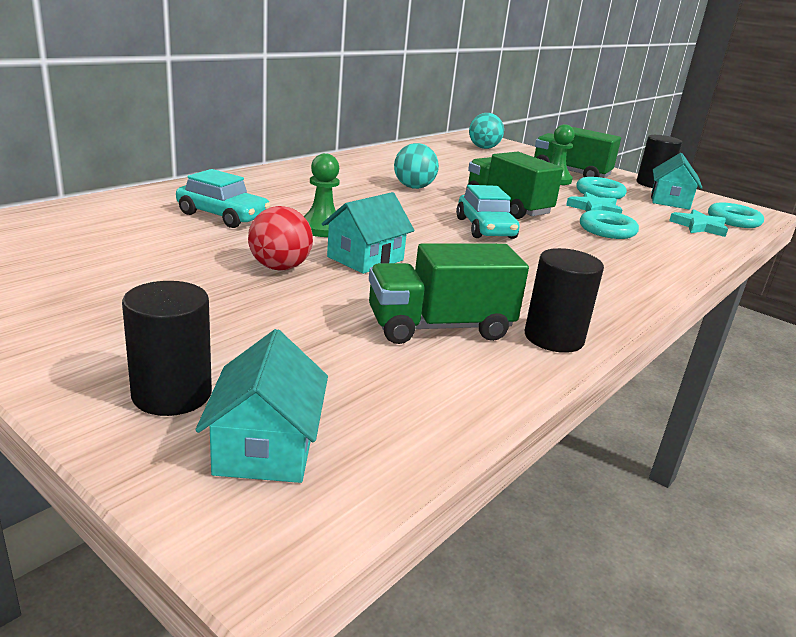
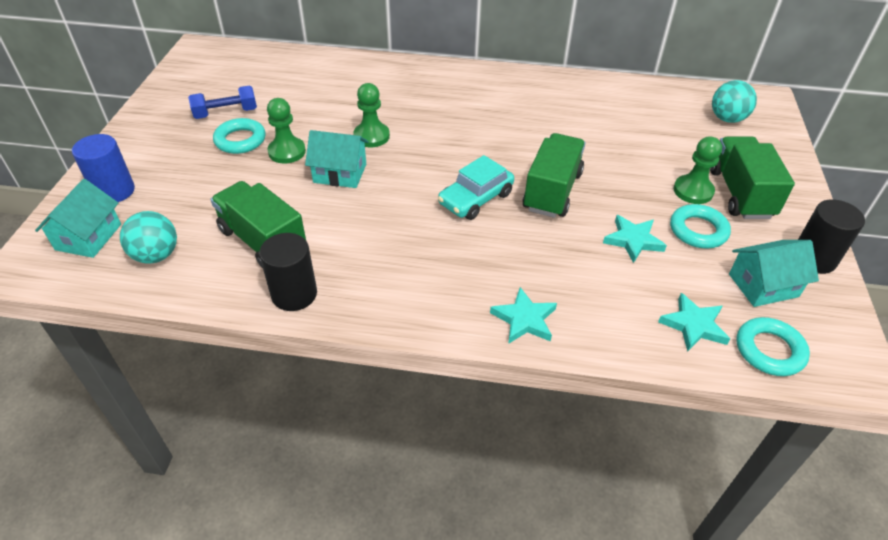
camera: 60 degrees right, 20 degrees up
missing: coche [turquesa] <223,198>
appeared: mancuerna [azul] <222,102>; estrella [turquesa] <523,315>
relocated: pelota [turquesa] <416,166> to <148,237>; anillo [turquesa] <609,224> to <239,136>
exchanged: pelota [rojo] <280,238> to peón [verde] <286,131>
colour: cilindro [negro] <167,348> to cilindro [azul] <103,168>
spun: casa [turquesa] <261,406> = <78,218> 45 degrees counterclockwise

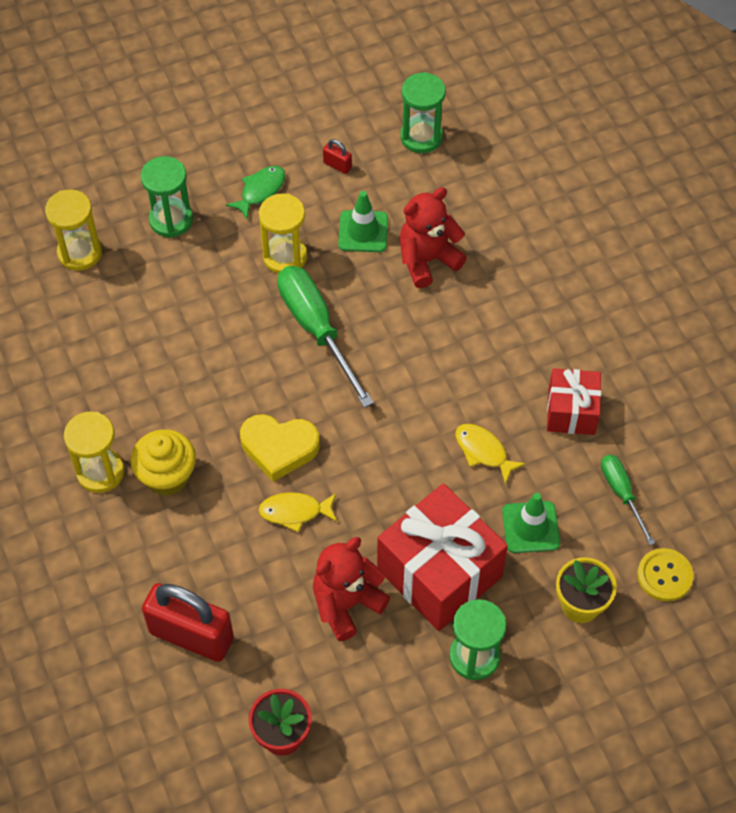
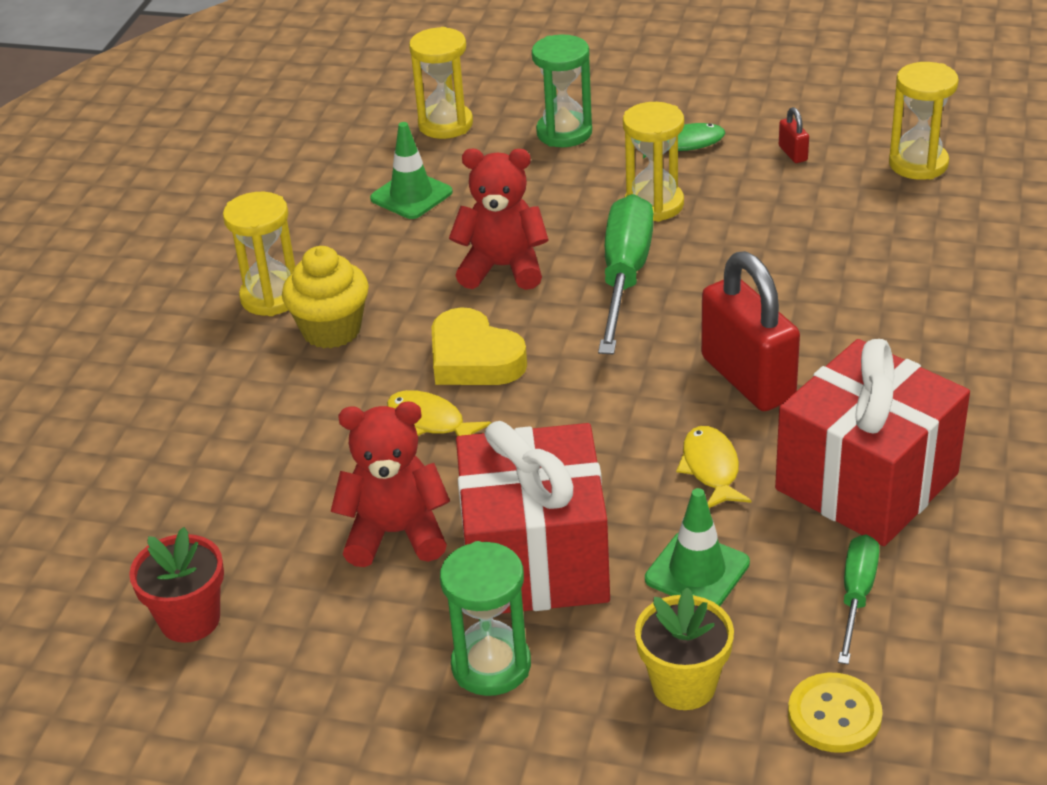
camera: 40 degrees right, 20 degrees down
relocated: osito [rojo] <433,237> to <499,219>; cono de tráfico [verde] <363,221> to <411,170>; candado [rojo] <188,622> to <750,331>
colour: reloj de arena [verde] <423,112> to reloj de arena [amarillo] <924,121>
size: regalo [rojo] <574,401> = <872,442> x1.75

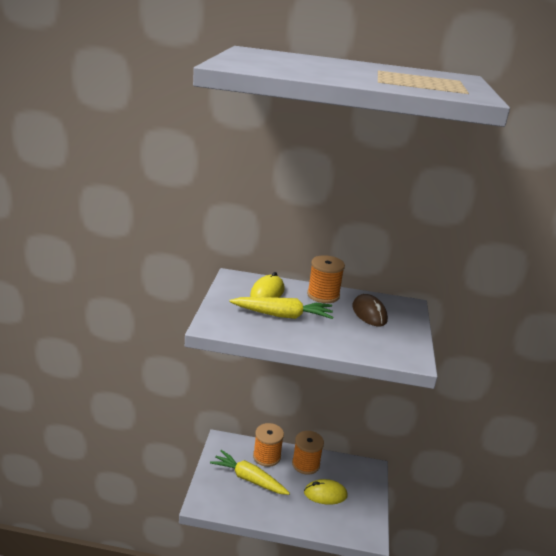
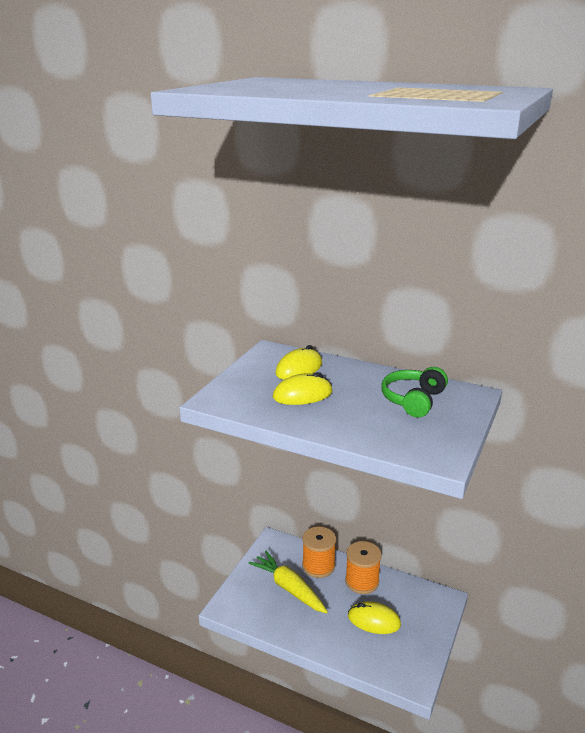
camera: 20 degrees right, 0 degrees up
missing: carrete [naranja] <326,279>
exchanged: ratón [marrón] <370,310> to auriculares [verde] <414,392>; zanahoria [amarillo] <281,308> to ratón [amarillo] <302,388>

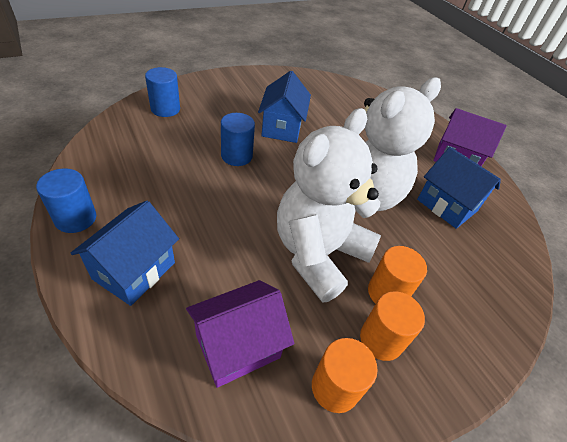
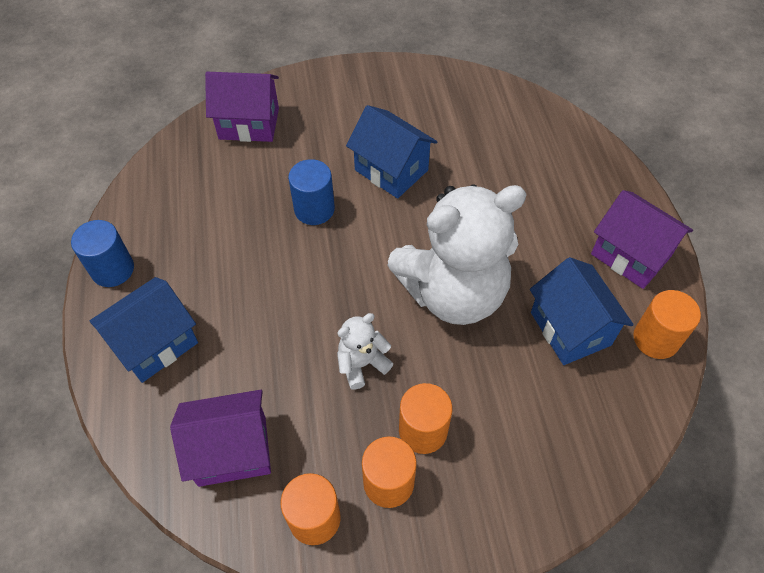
camera: 25 degrees right, 10 degrees up
appeared: cilindro [naranja] <667,324>
exchanged: cilindro [azul] <162,92> to casa [morado] <242,107>
spun: casa [azul] <284,107> = <391,152> 75 degrees counterclockwise
size: osito [blanco] <329,205> = <365,351> x0.43

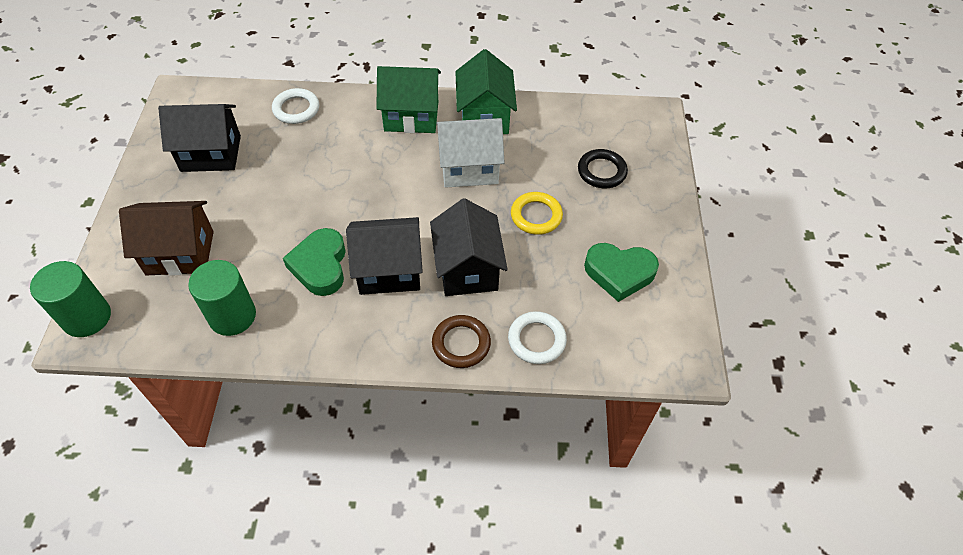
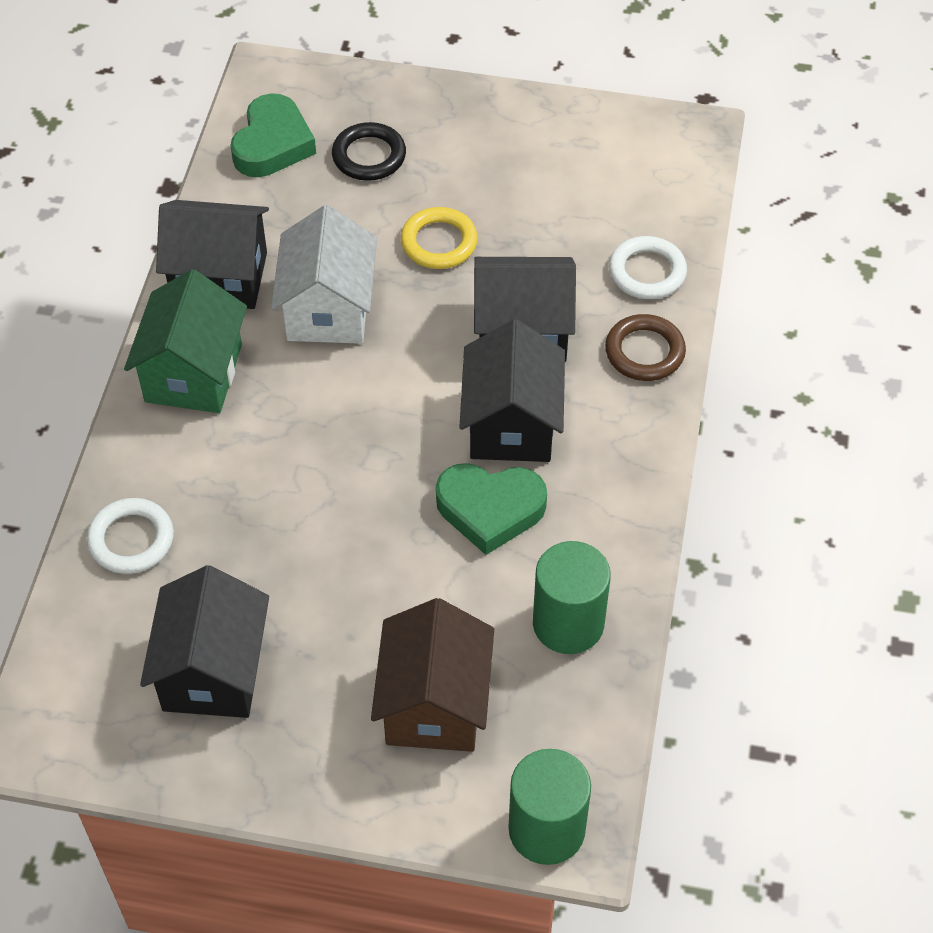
camera: 80 degrees left, 0 degrees up
relocated: corazón [verde] <621,272> to <273,135>
colour: casa [verde] <486,91> to casa [negro] <212,254>

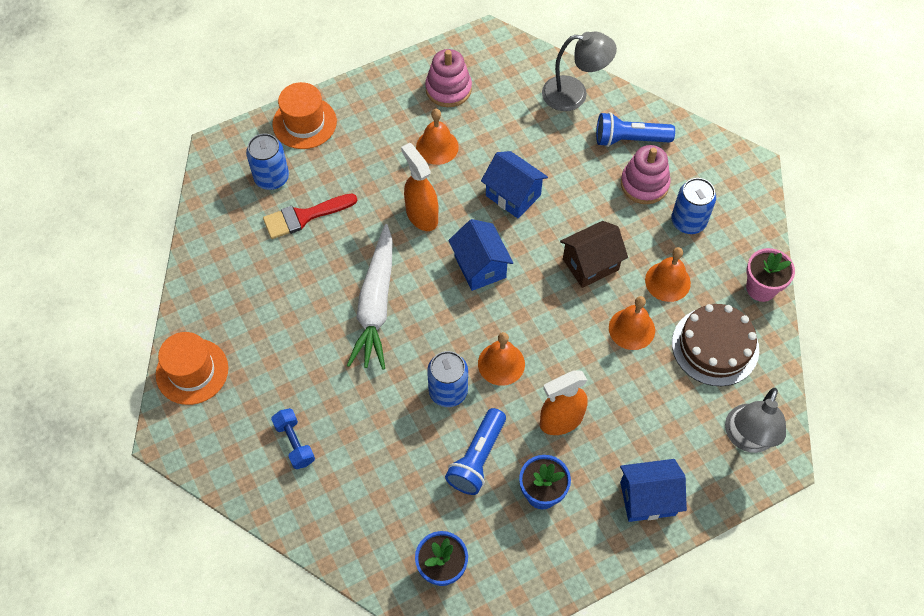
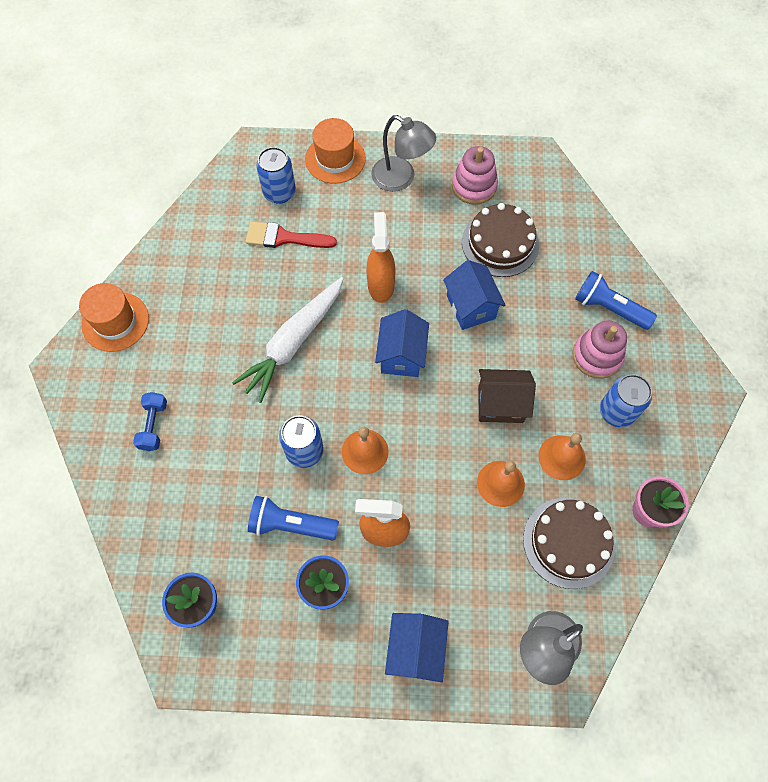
camera: 30 degrees right, 5 degrees up
missing: campana [naranja] <437,137>
appeared: tarta [marrón] <500,240>
relocated: lámpara [gris] <579,71> to <403,153>
spun: lámpara de mano [azul] <475,451> = <293,518> 45 degrees clockwise; casa [azul] <653,490> = <417,647> 75 degrees clockwise

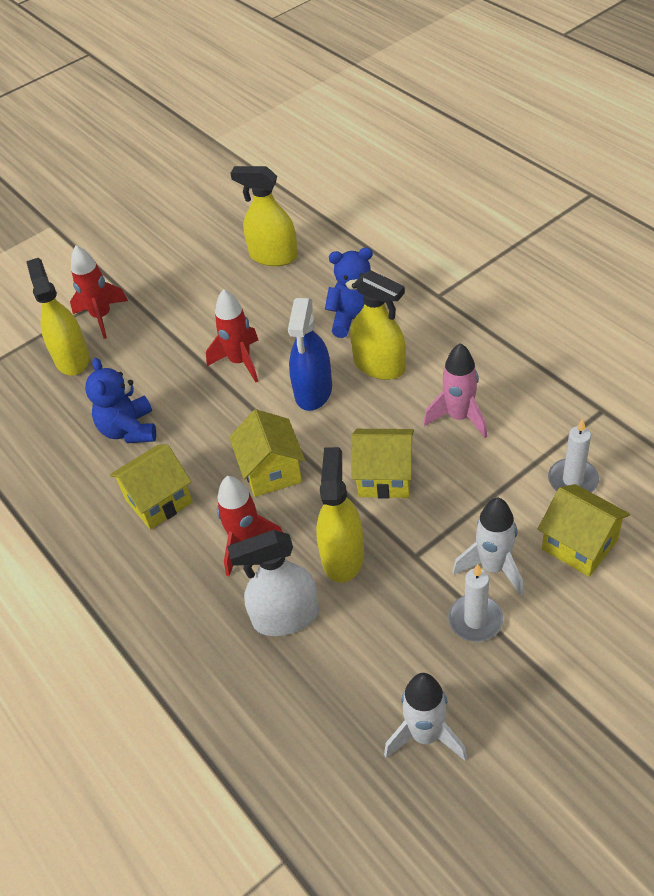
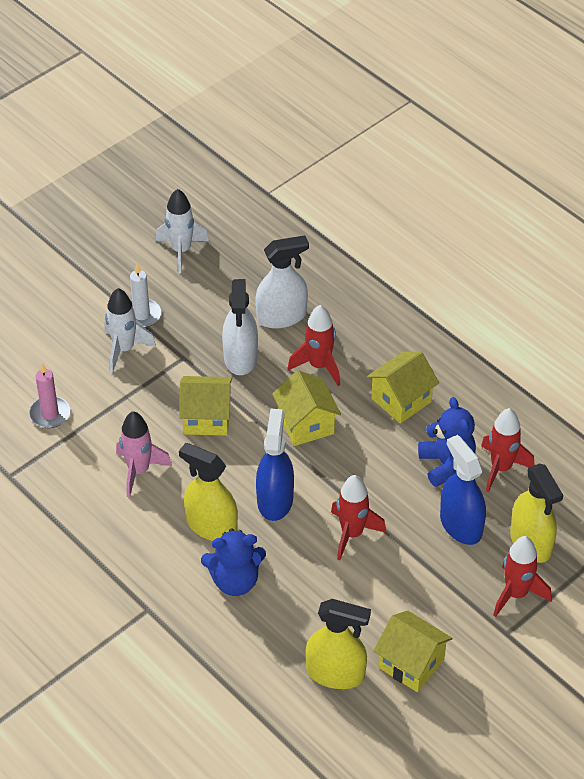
camera: 170 degrees right, 0 degrees up
appeared: cohete [rojo] <507,450>; pulverizador [azul] <463,490>
relocated: casa [amarillo] <584,530> to <413,651>
colour: vela [blanco] <573,456> to vela [rosa] <50,395>; pulverizador [amarillo] <340,515> to pulverizador [blanco] <240,327>

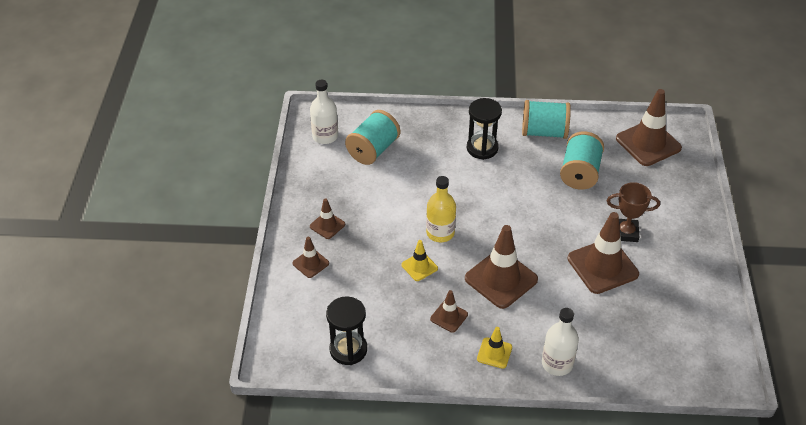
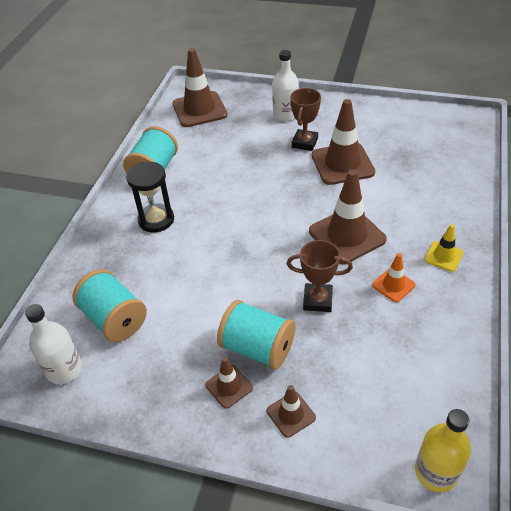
camera: 75 degrees left, 0 degrees up
missing: reloj de arena [negro] <346,330>
relocated: carrete [turquesa] <582,160> to <256,335>; botella [amarillo] <441,209> to <443,450>; botella [blanco] <560,342> to <285,85>
exchanged: cono de tráfico [amarillo] <419,260> to trofeo [marrón] <320,276>
colour: cono de tráfico [marrón] <449,311> to cono de tráfico [naranja] <393,277>

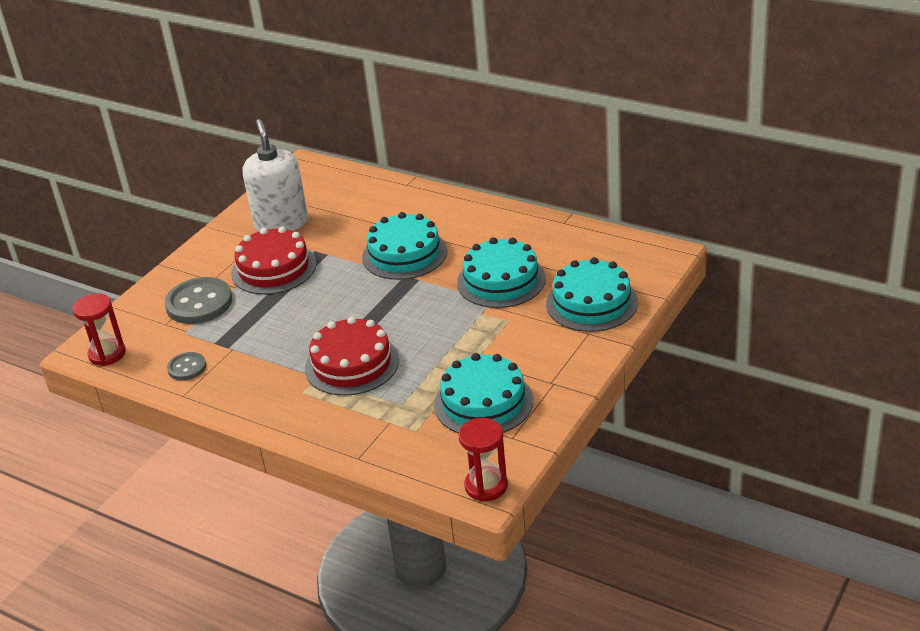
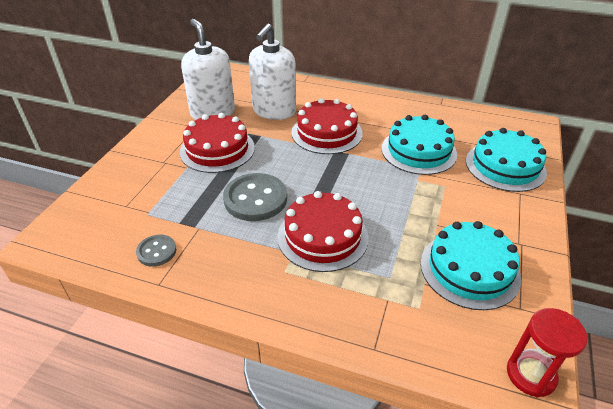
camera: 15 degrees left, 5 degrees up
missing: reloj de arena [rojo] <99,330>
appeared: dispensador de jabón [blanco] <272,71>
relocated: botón [gris] <198,300> to <255,197>
colour: tarta [turquesa] <404,246> to tarta [rojo] <327,126>

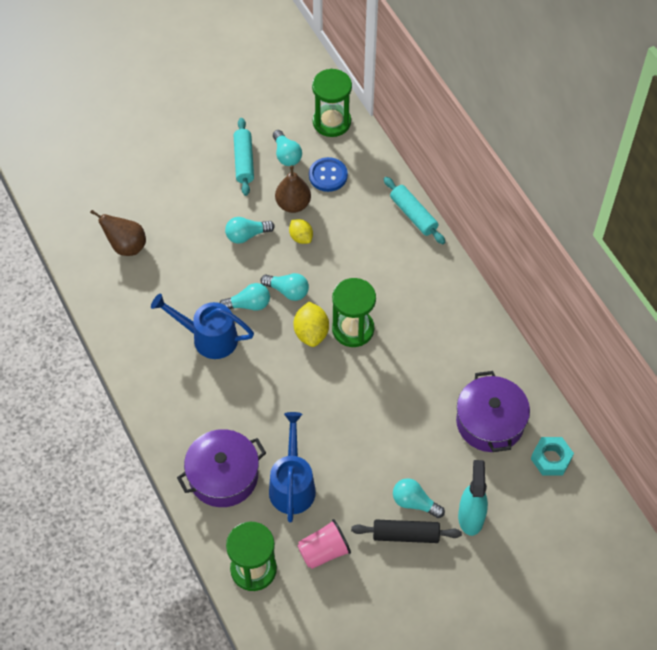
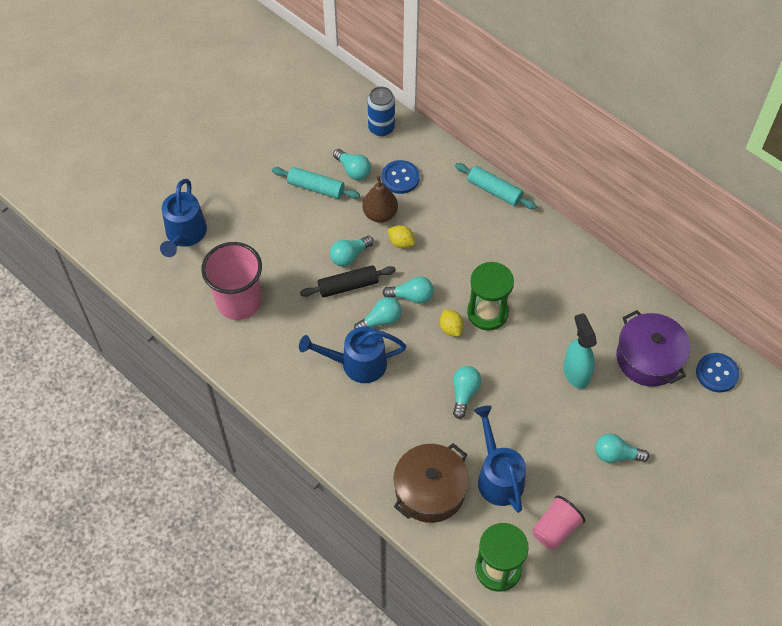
camera: 20 degrees left, 0 degrees up
appeared: regadera [azul] <183,218>; bombilla [turquesa] <467,392>
relocated: pulverizador [turquesa] <473,498> to <580,351>; rodillo [negro] <406,531> to <348,281>
exchanged: reloj de arena [verde] <332,103> to lata [azul] <381,111>; pera [marrón] <118,233> to vaso [rosa] <231,281>; tuerca [turquesa] <552,456> to botón [azul] <718,372>
colour: olla [morado] <221,468> to olla [marrón] <431,483>
spun: rodillo [turquesa] <244,157> = <316,183> 45 degrees counterclockwise
size: limón [amarillo] <311,324> = <452,323> x0.66

